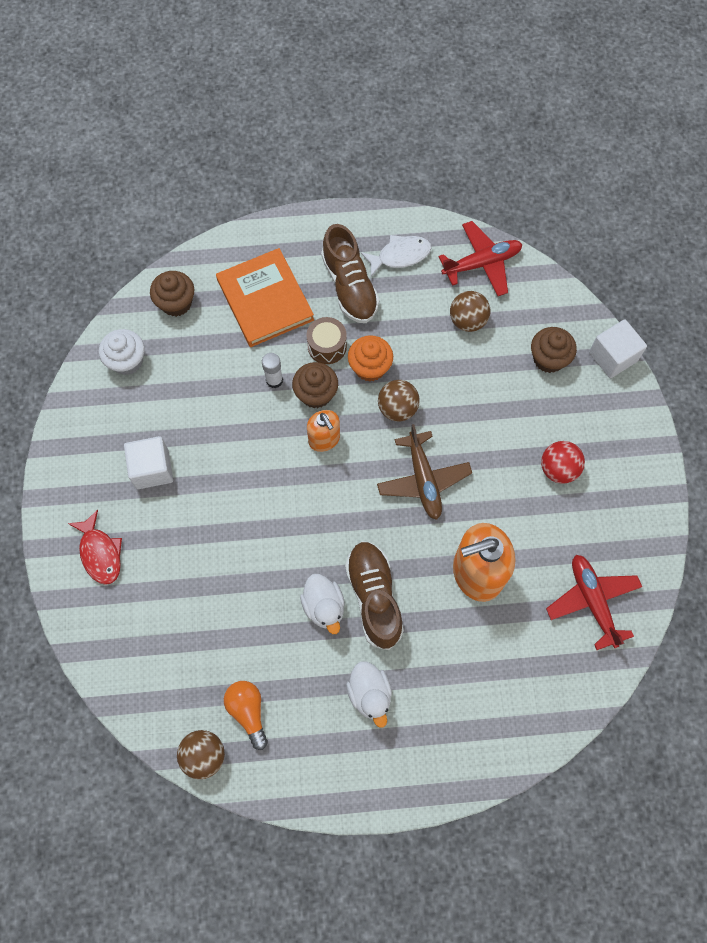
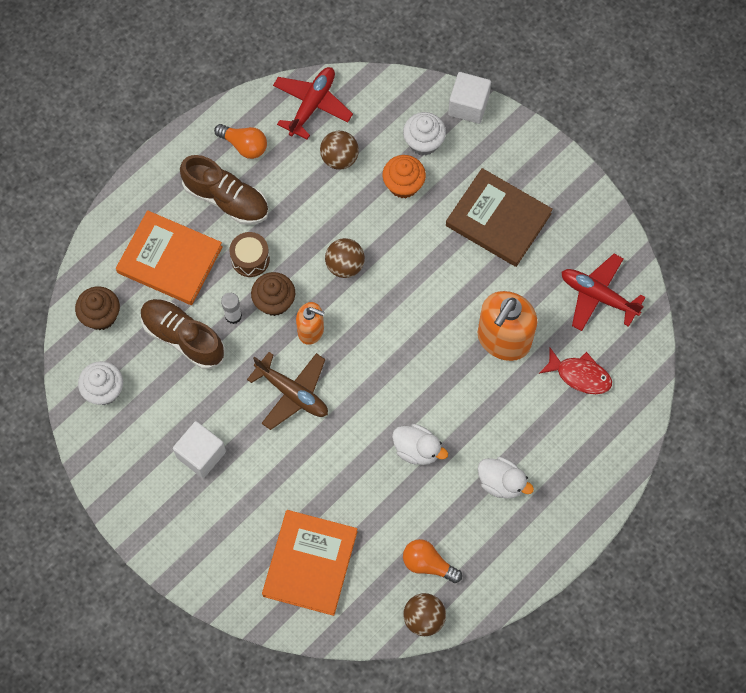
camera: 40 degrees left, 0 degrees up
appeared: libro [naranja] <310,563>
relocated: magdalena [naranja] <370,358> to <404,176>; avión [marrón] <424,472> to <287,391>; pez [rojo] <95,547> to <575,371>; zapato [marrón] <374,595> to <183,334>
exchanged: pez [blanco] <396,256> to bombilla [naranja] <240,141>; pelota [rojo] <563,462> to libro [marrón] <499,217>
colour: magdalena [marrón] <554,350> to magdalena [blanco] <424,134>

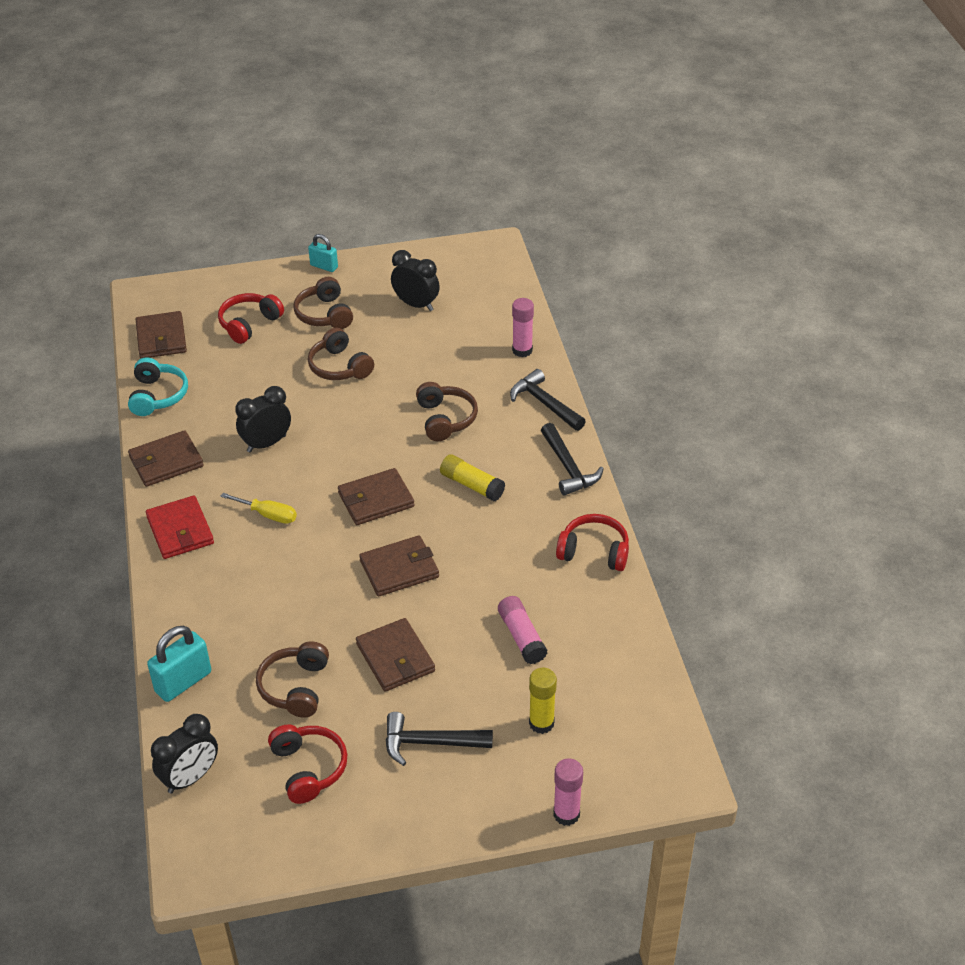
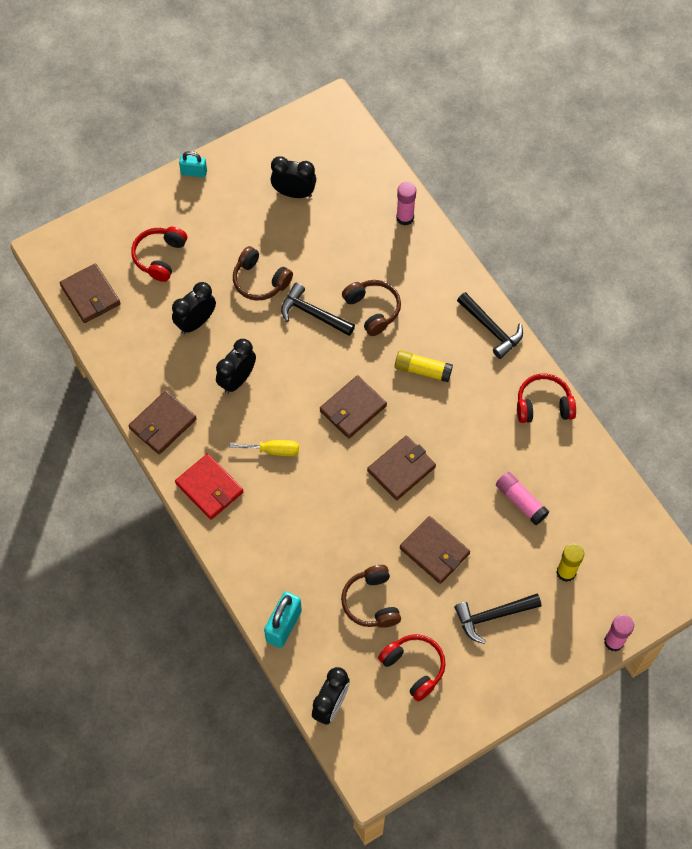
camera: 20 degrees left, 20 degrees up
missing: auriculares [marrón] <323,303>; auriculares [turquesa] <158,387>
appeared: despertador [negro] <194,308>
relocated: martillo [negro] <548,400> to <318,309>

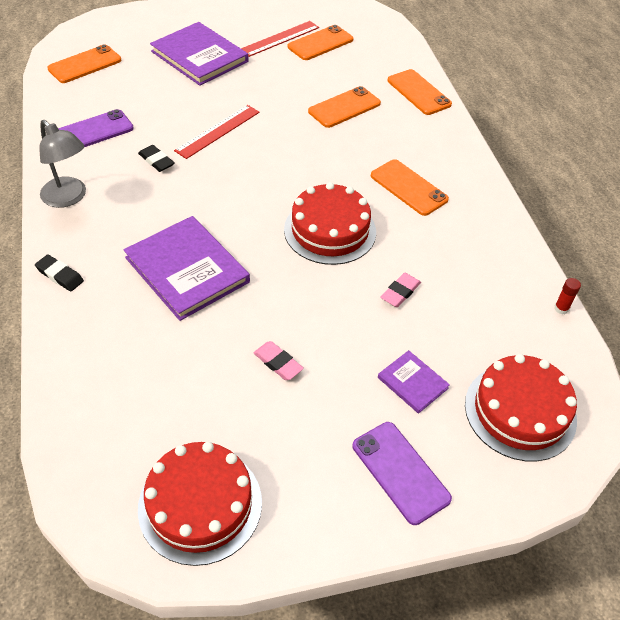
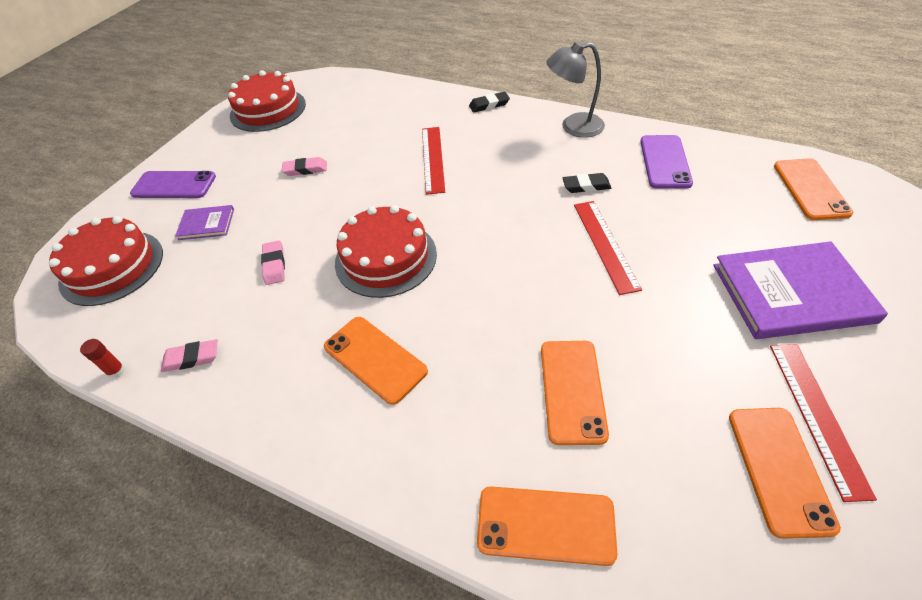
camera: 135 degrees right, 0 degrees up
appeared: goma de borrar [rosa] <189,355>
exchanged: libro [morado] <187,268> to regla [rojo] <433,161>
spun: móvil [naranja] <410,187> = <376,361> 45 degrees clockwise

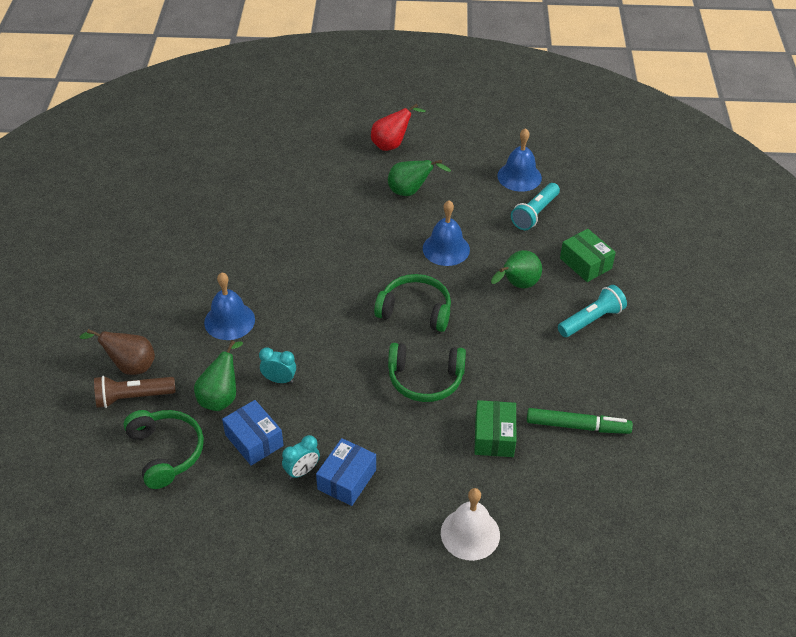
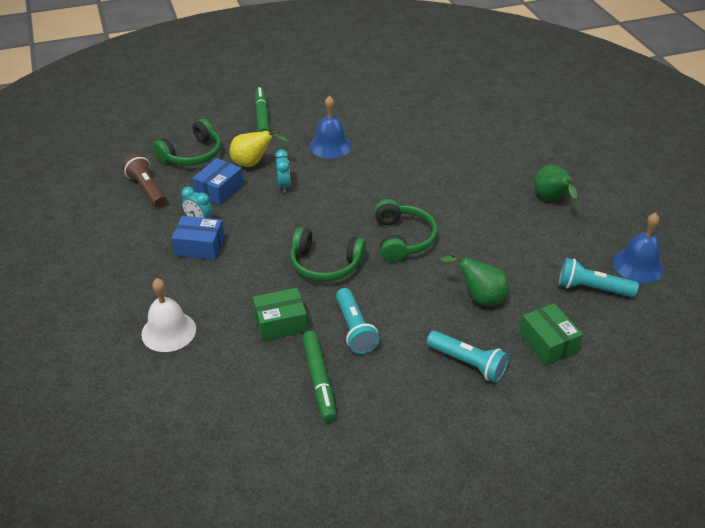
camera: 70 degrees right, 5 degrees down
missing: pera [rojo] <398,127>; campana [azul] <446,233>
appeared: lámpara de mano [turquesa] <358,321>
relocated: lámpara de mano [marrón] <135,392> to <144,180>
exchanged: pera [marrón] <117,352> to rotulador [verde] <262,109>
colour: pera [verde] <218,375> to pera [amarillo] <259,148>
spun: caja [verde] <588,255> = <551,334> 60 degrees counterclockwise; auriculares [verde] <427,372> = <328,254> 60 degrees counterclockwise

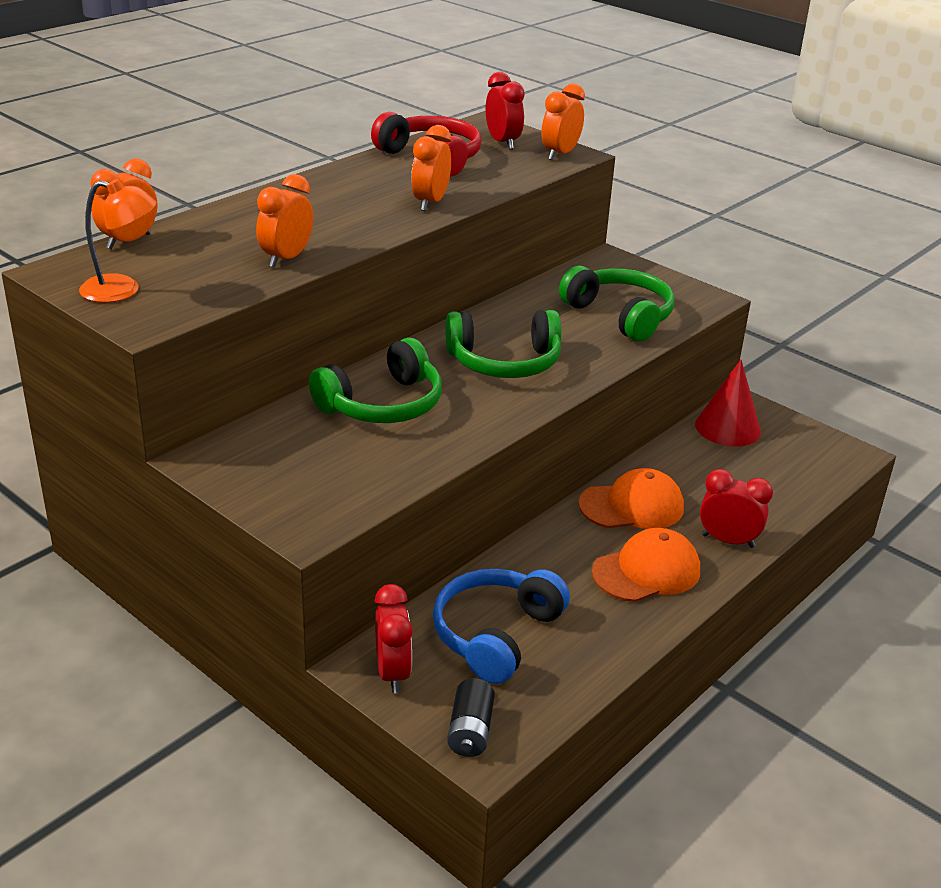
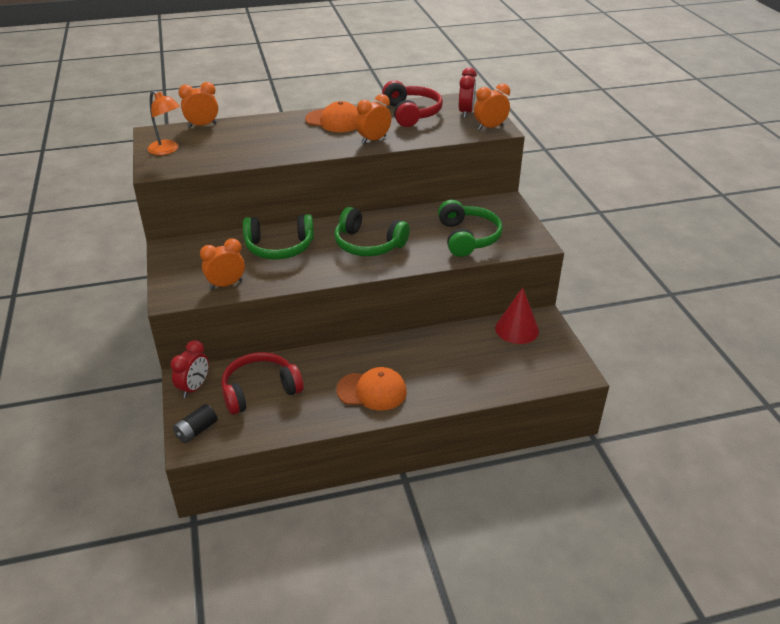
camera: 35 degrees right, 5 degrees up
missing: despertador [rojo] <736,508>
relocated: despertador [naranja] <284,221> to <222,264>; gorra [naranja] <631,498> to <331,116>
colour: auriculares [azul] <501,626> to auriculares [rojo] <262,383>

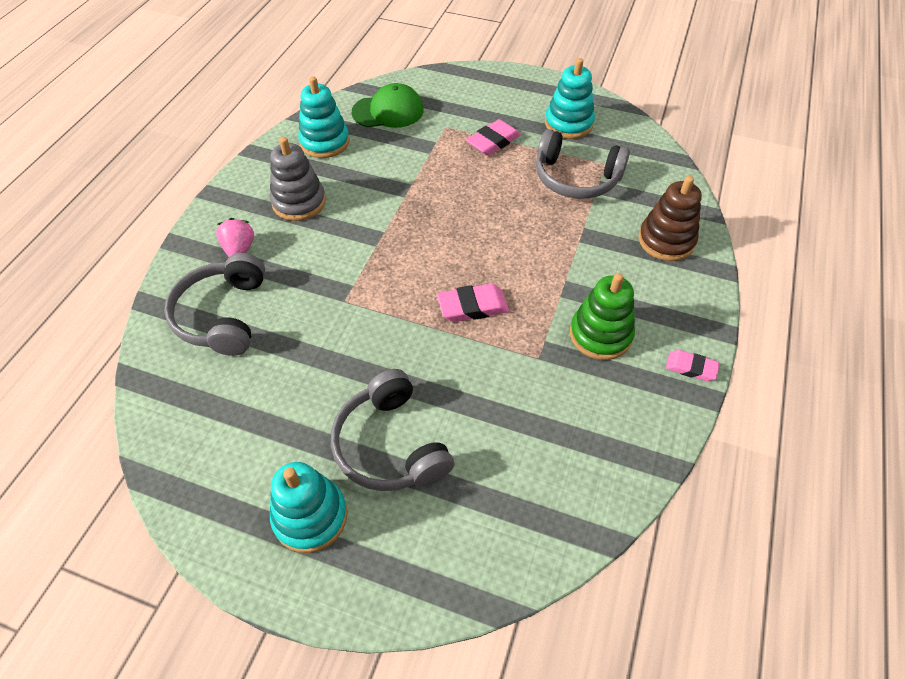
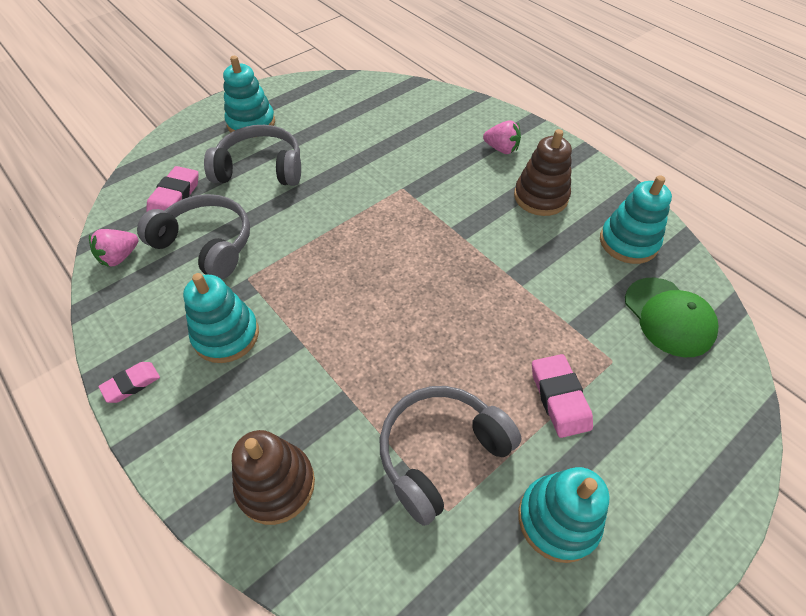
camera: 120 degrees right, 0 degrees up
appeared: fresa [rosa] <114,248>
relocated: auriculares [gris] <214,304> to <193,237>; goma de borrar [rosa] <473,303> to <172,189>
colour: juguete apilable [gris] <298,179> to juguete apilable [marrón] <543,172>; juguete apilable [verde] <602,316> to juguete apilable [turquesa] <221,318>
spun: gorra [verde] <388,105> = <671,317> 45 degrees counterclockwise

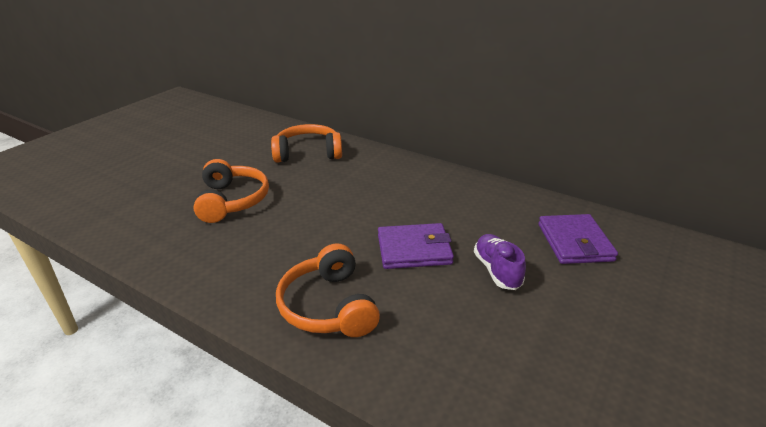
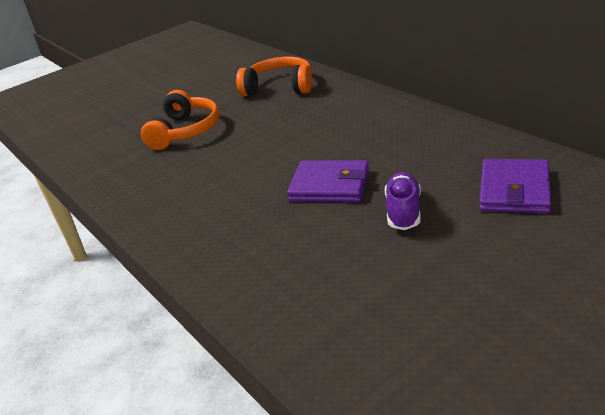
camera: 25 degrees right, 0 degrees up
missing: auriculares [naranja] <328,290>

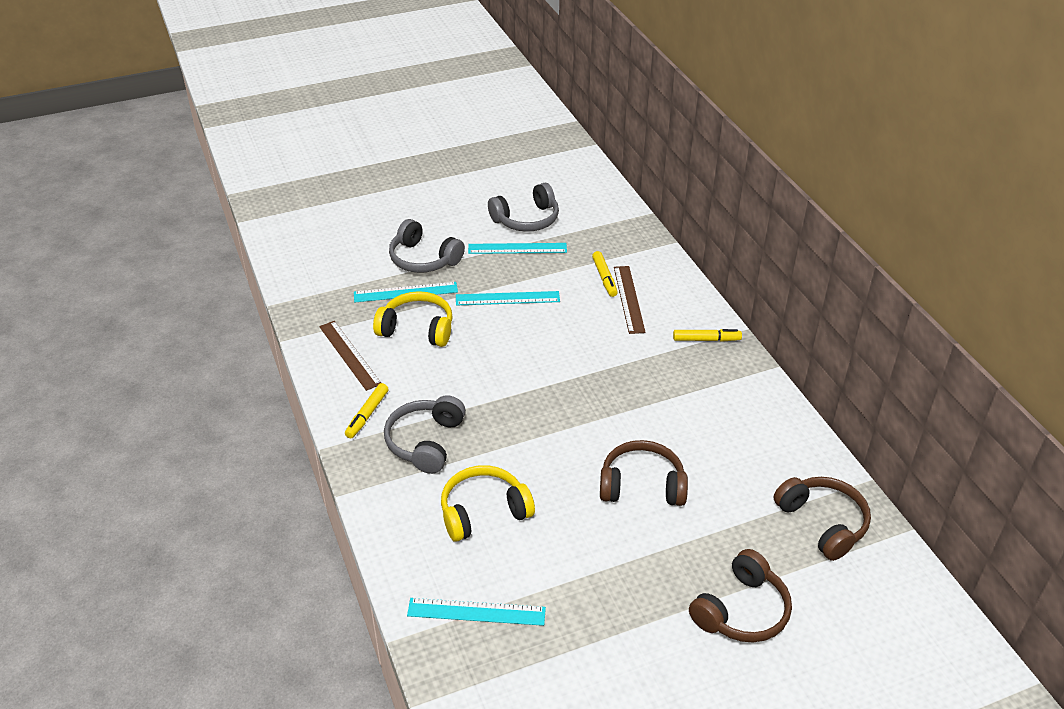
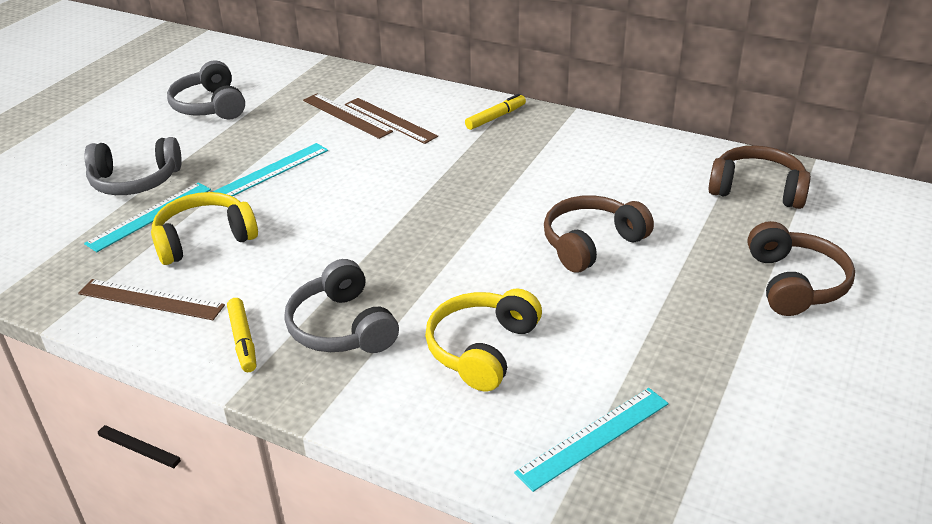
camera: 40 degrees left, 5 degrees down
missing: regla [turquesa] <517,248>
exchanged: rotulador [amarillo] <605,274> to regla [marrón] <348,116>
spun: auriculares [gris] <523,207> = <206,90> 135 degrees clockwise

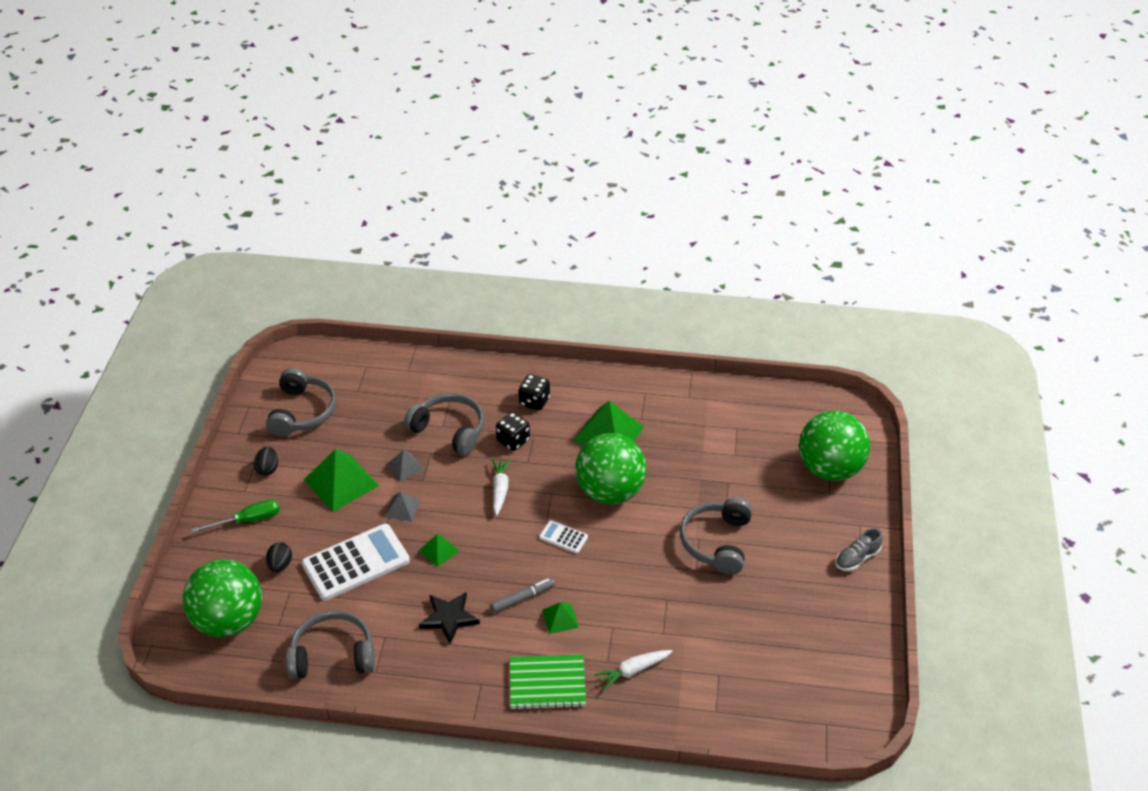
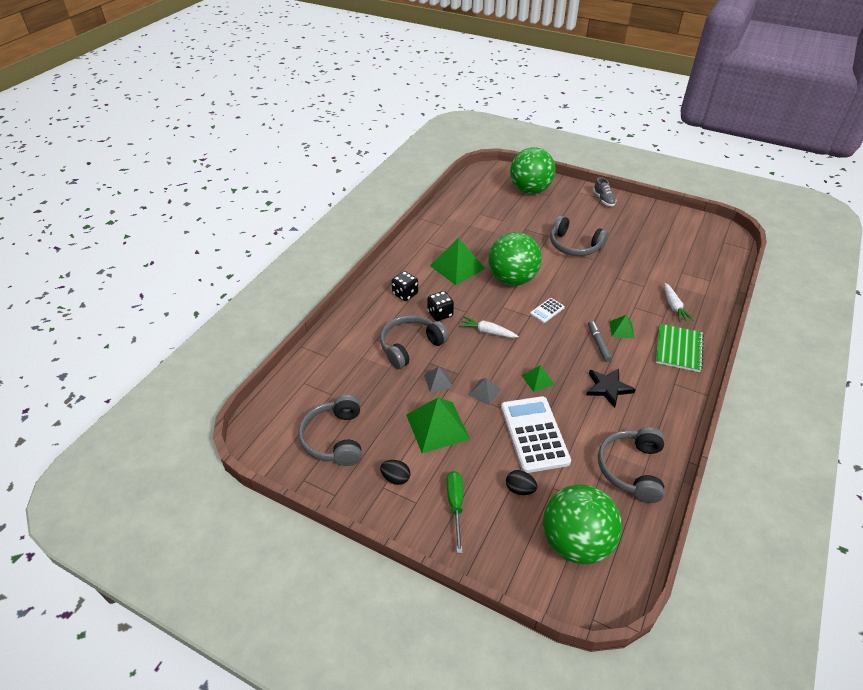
camera: 70 degrees left, 0 degrees up
spun: auriculares [gris] <301,402> = <330,430> 120 degrees counterclockwise

